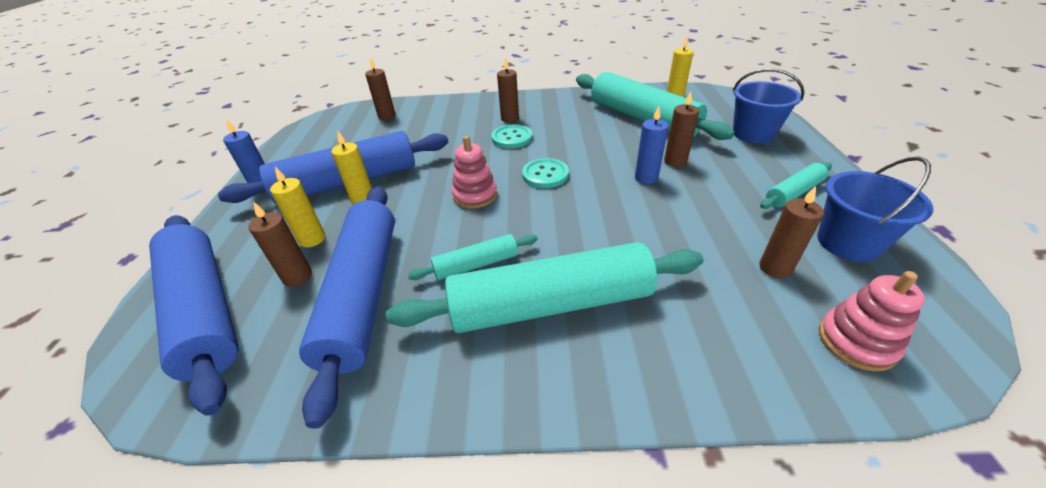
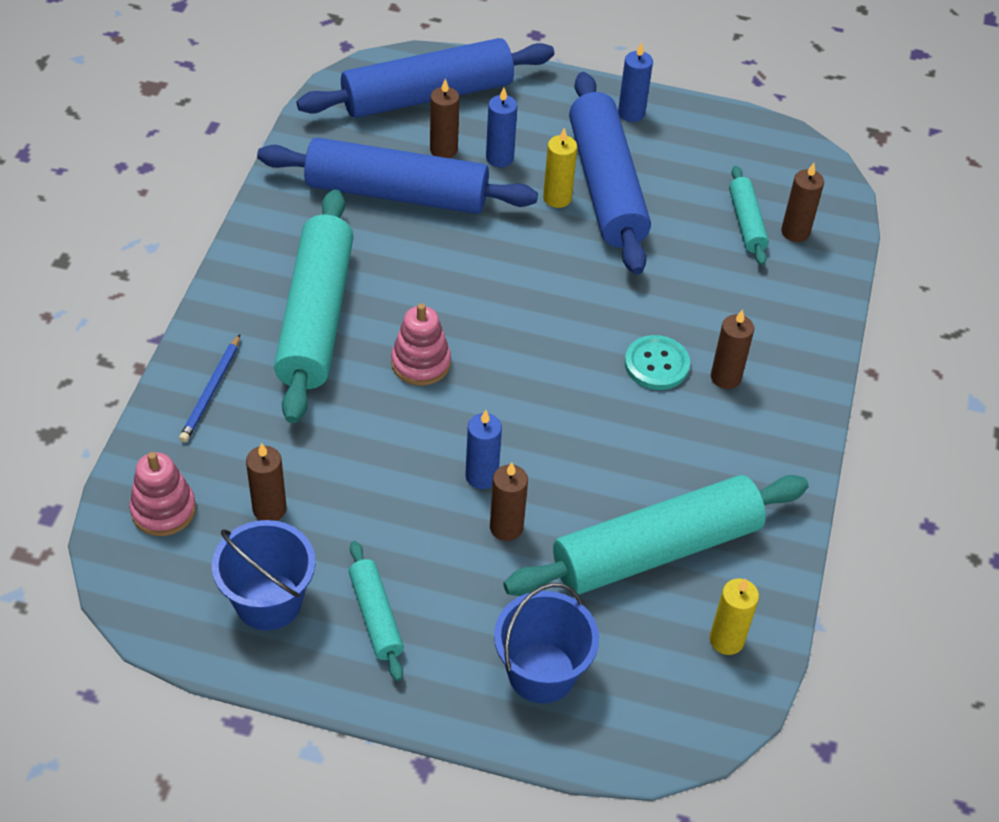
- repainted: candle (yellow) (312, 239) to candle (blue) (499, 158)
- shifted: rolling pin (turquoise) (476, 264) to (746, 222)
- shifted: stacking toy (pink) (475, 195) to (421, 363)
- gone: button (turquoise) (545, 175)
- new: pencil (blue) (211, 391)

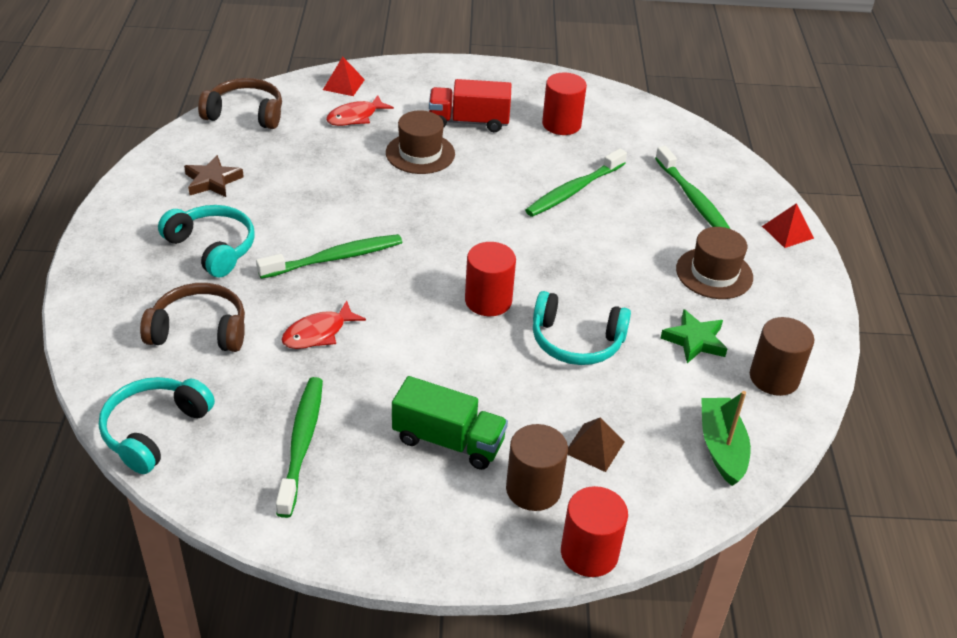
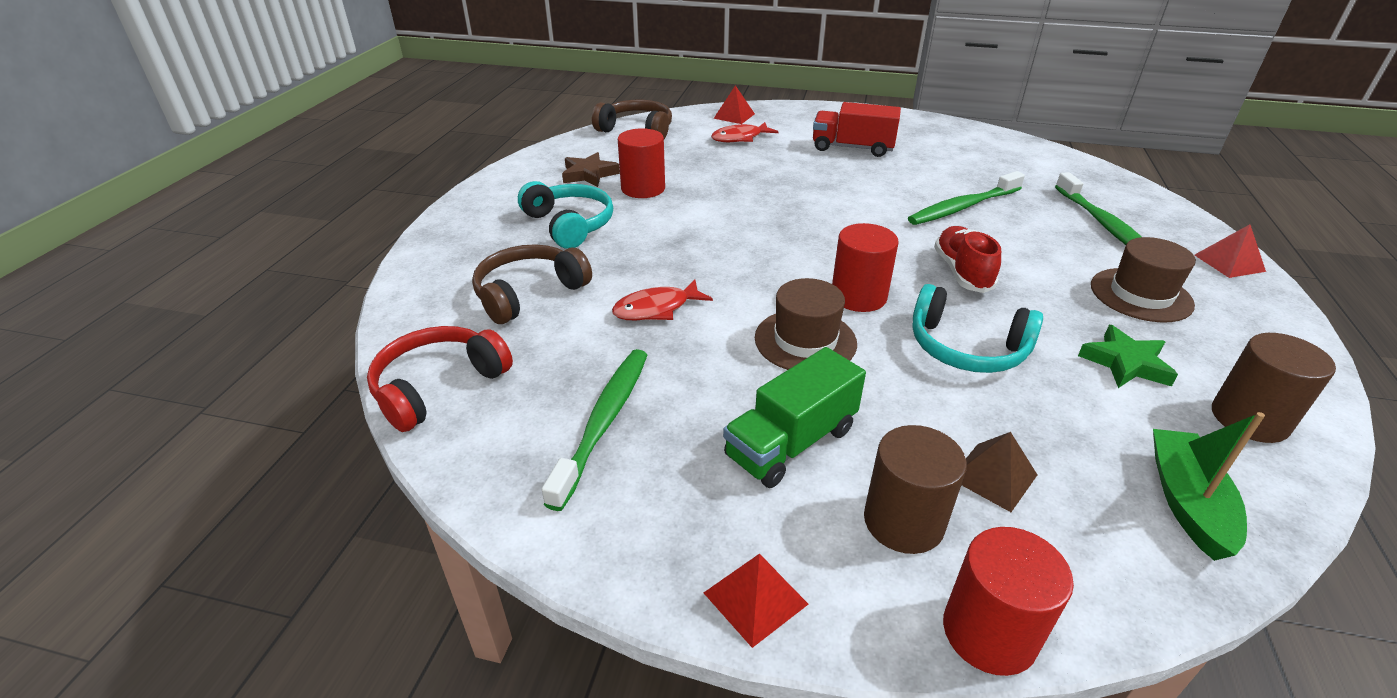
- repainted: headphones (turquoise) (154, 430) to headphones (red) (438, 386)
- rotated: headphones (brown) (199, 330) = (529, 293) 60 degrees counterclockwise
- gone: toothbrush (green) (334, 258)
- shifted: hat (brown) (420, 153) to (805, 341)
- rotated: truck (green) (448, 441) = (791, 443) 105 degrees clockwise
- shifted: cylinder (red) (561, 124) to (643, 188)
- new: pyramid (red) (755, 598)
- new: shoe (red) (962, 272)

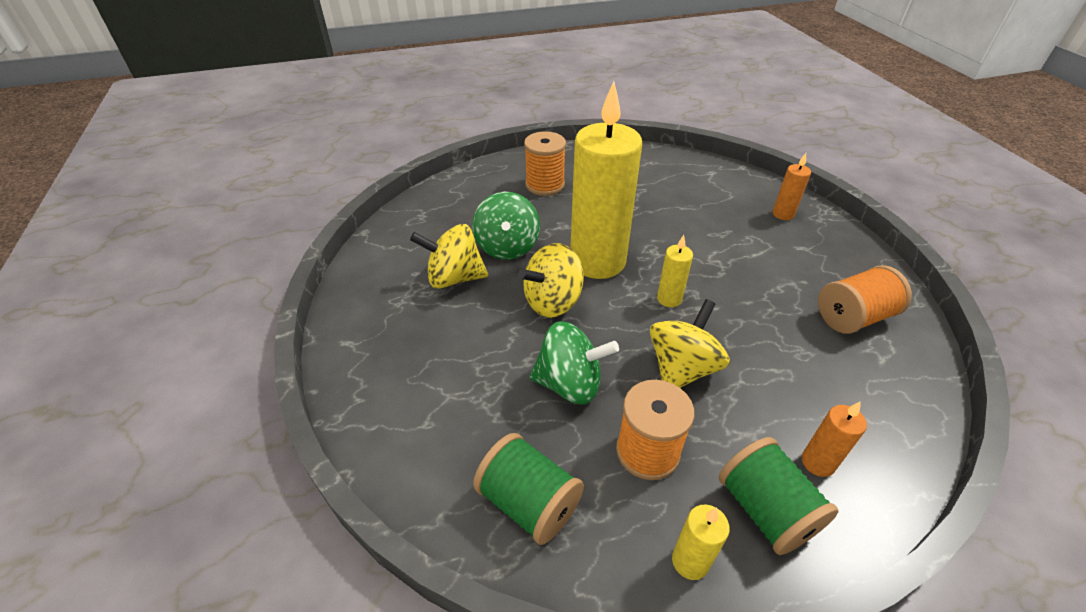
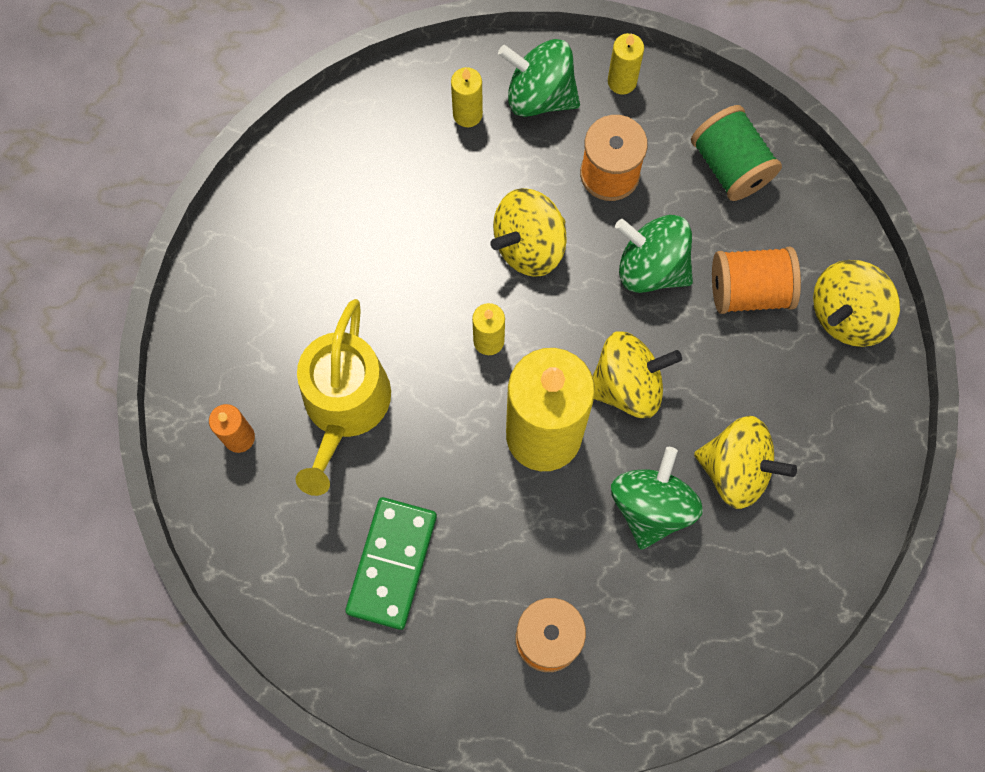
- swapped: spool (green) (765, 510) to spinning top (green) (539, 95)
- repainted: candle (orange) (817, 462) to candle (yellow) (467, 114)
- shifted: spool (orange) (853, 317) to (749, 290)
- new: watering can (yellow) (344, 406)
- new: domino (green) (392, 564)
- new: spinning top (yellow) (847, 314)

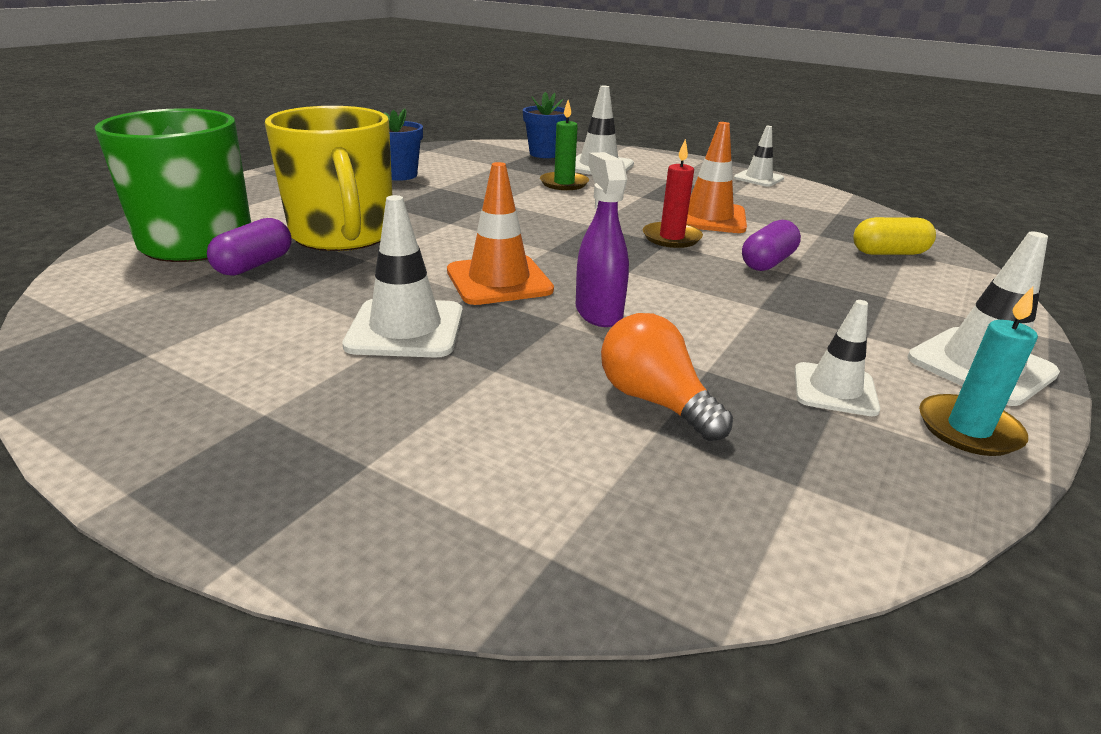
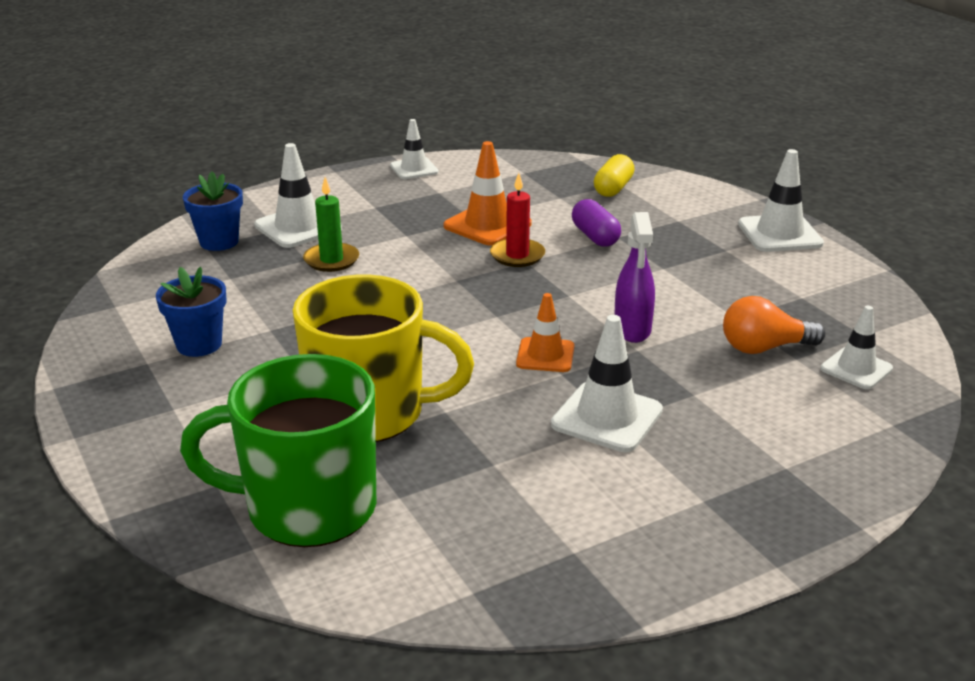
- gone: capsule (purple) (254, 265)
- scaled: traffic cone (orange) (499, 281) = (545, 355) x0.66
- rotated: spray bottle (purple) (598, 312) = (632, 329) 105 degrees counterclockwise
- shifted: traffic cone (white) (834, 389) to (856, 369)
- gone: candle (turquoise) (968, 429)

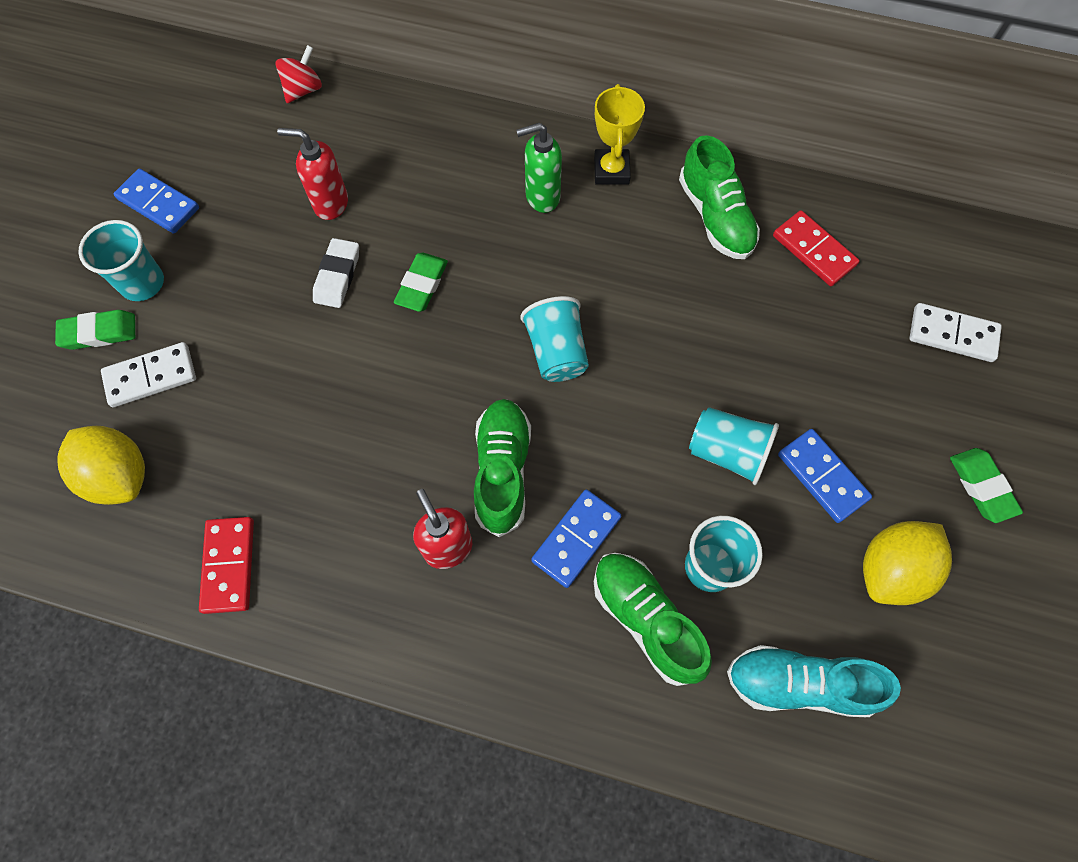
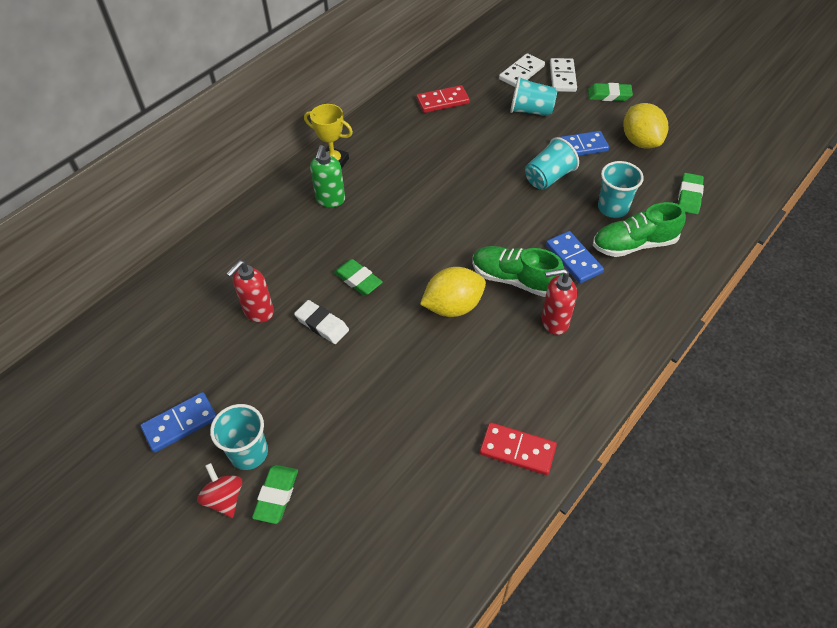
- shifted: lemon (yellow) (119, 475) to (453, 306)
- shifted: domino (white) (151, 376) to (562, 77)
- shifted: spinning top (red) (303, 90) to (224, 498)
- shifted: cup (turquoise) (556, 351) to (531, 111)
- gone: shoe (green) (715, 217)
- swapped: shoe (turquoise) (799, 683) to eraser (green) (689, 196)

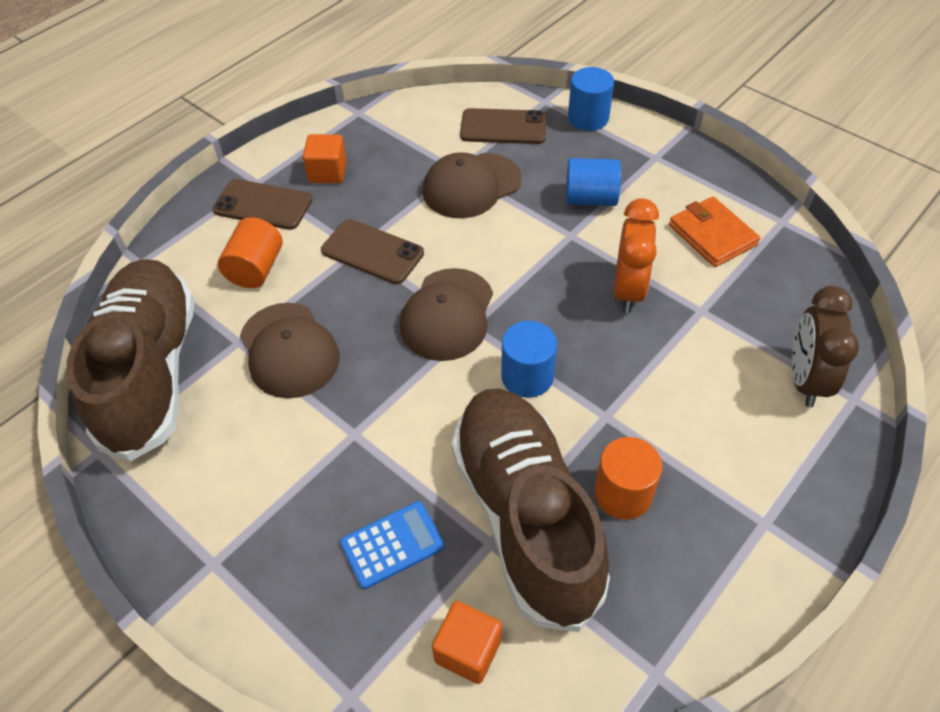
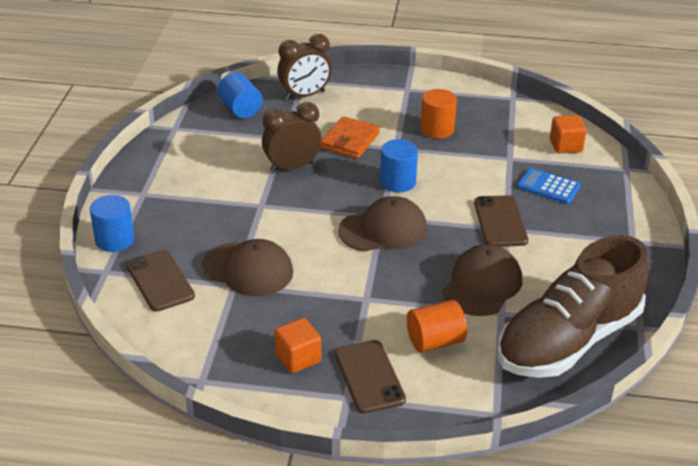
- shifted: phone (brown) (372, 252) to (500, 222)
- gone: shoe (brown) (525, 516)
- shifted: cylinder (blue) (590, 198) to (240, 109)
- repainted: clock (orange) (628, 290) to clock (brown) (292, 167)
- shifted: wallet (orange) (712, 235) to (350, 140)

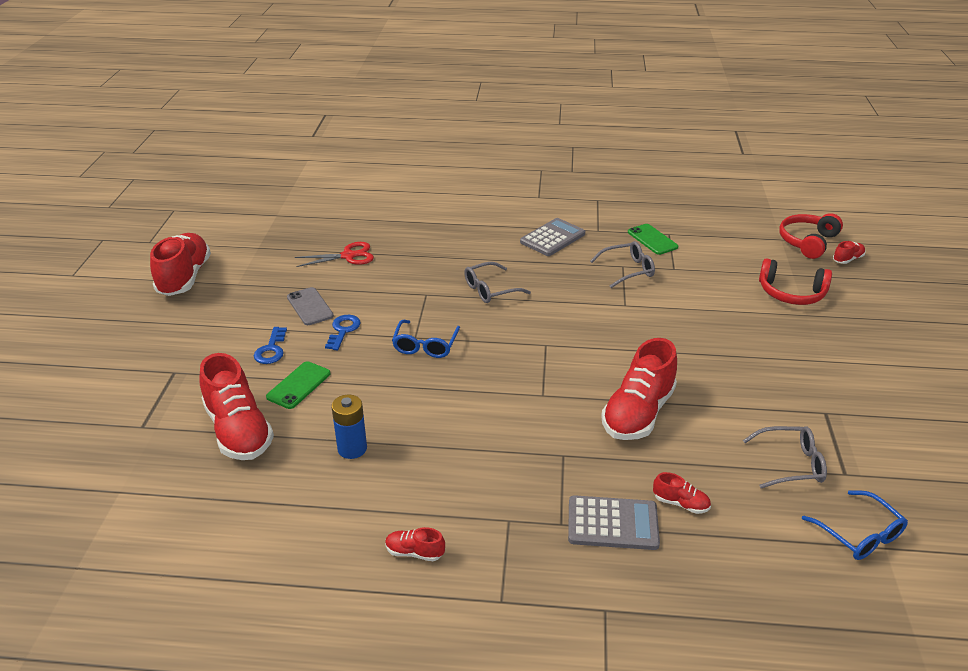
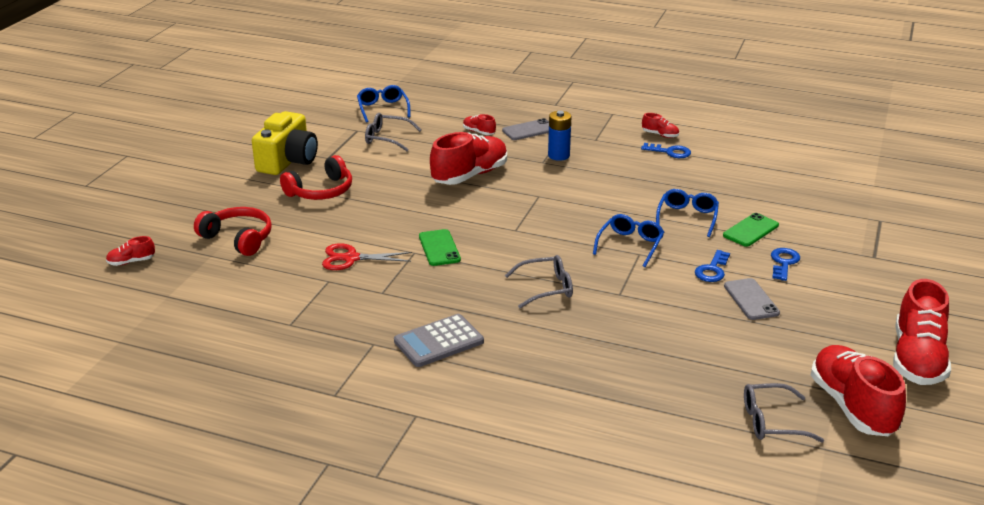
- shifted: shoe (red) (238, 430) to (852, 406)
- shifted: scissors (red) (348, 256) to (351, 258)
- shifted: battery (blue) (352, 448) to (558, 155)
- swapped: calculator (grey) (612, 523) to phone (grey) (529, 130)
- shifted: glasses (grey) (628, 270) to (771, 422)
- shifted: phone (green) (652, 239) to (439, 248)
- shifted: headphones (red) (807, 242) to (321, 191)
- new: camera (yellow) (288, 161)
- new: key (blue) (670, 152)
- new: glasses (blue) (687, 217)

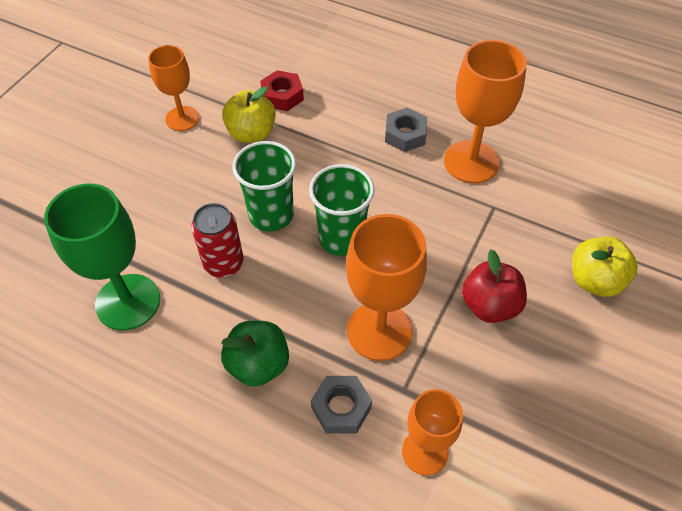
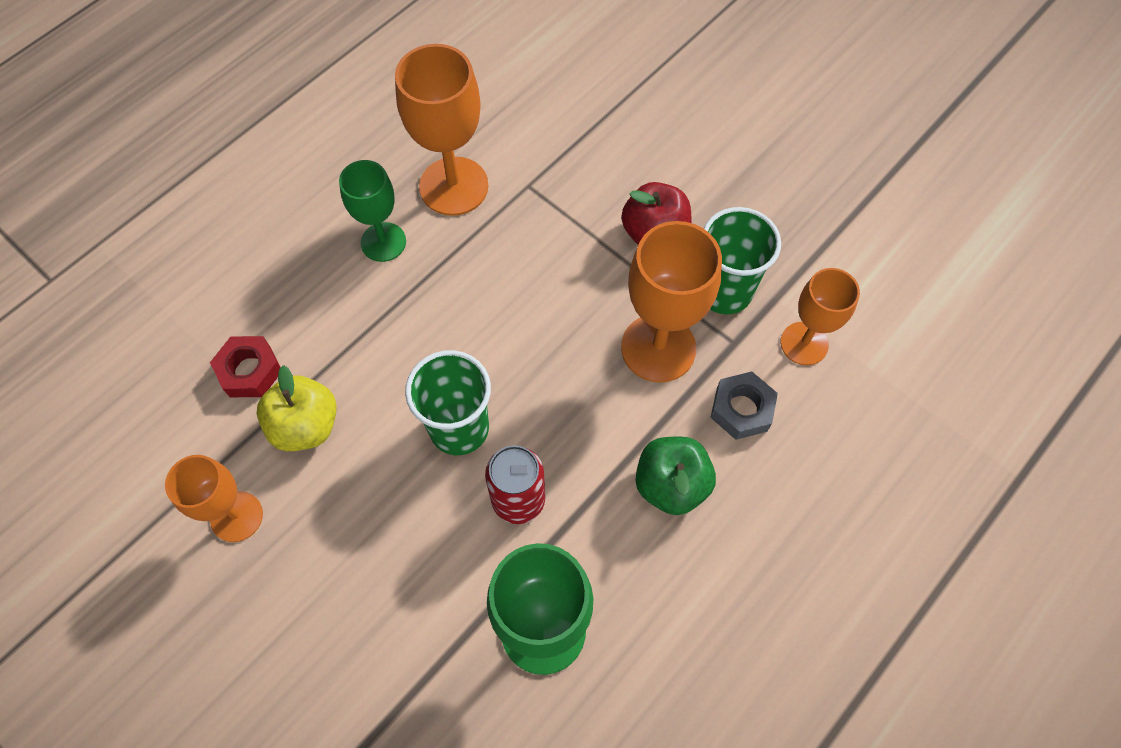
- shifted: cup (green) (341, 238) to (724, 291)
- swapped: nut (grey) (405, 135) to goblet (green) (383, 242)
- gone: apple (yellow) (595, 280)

